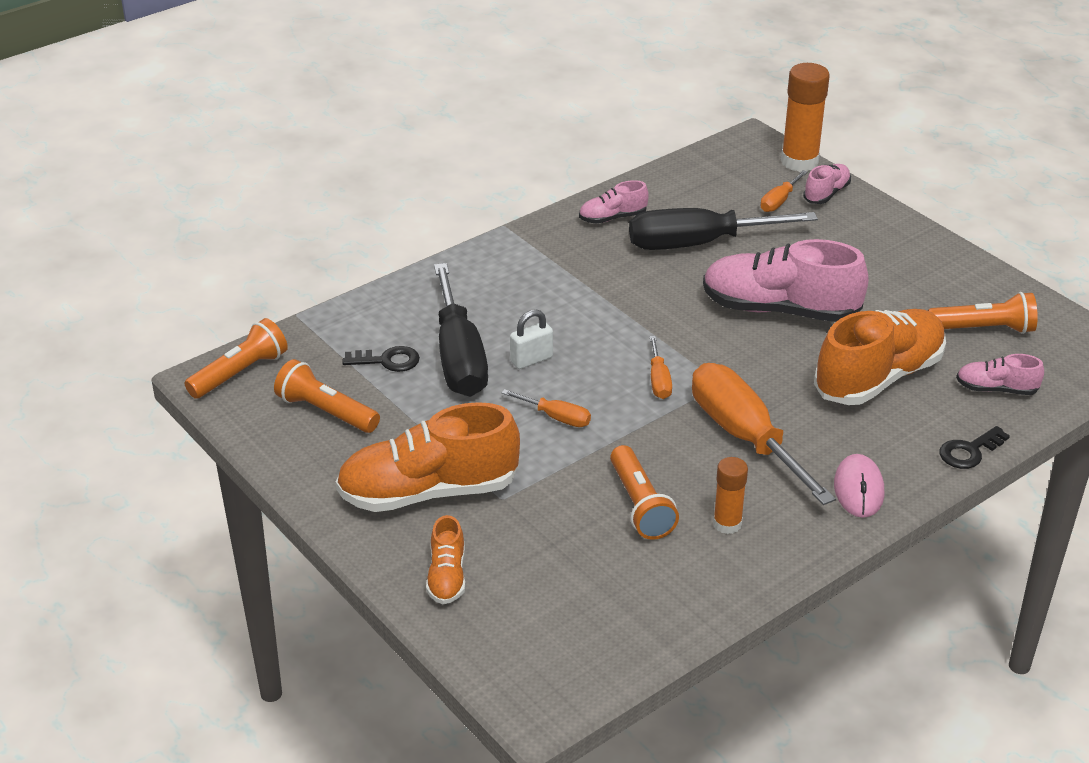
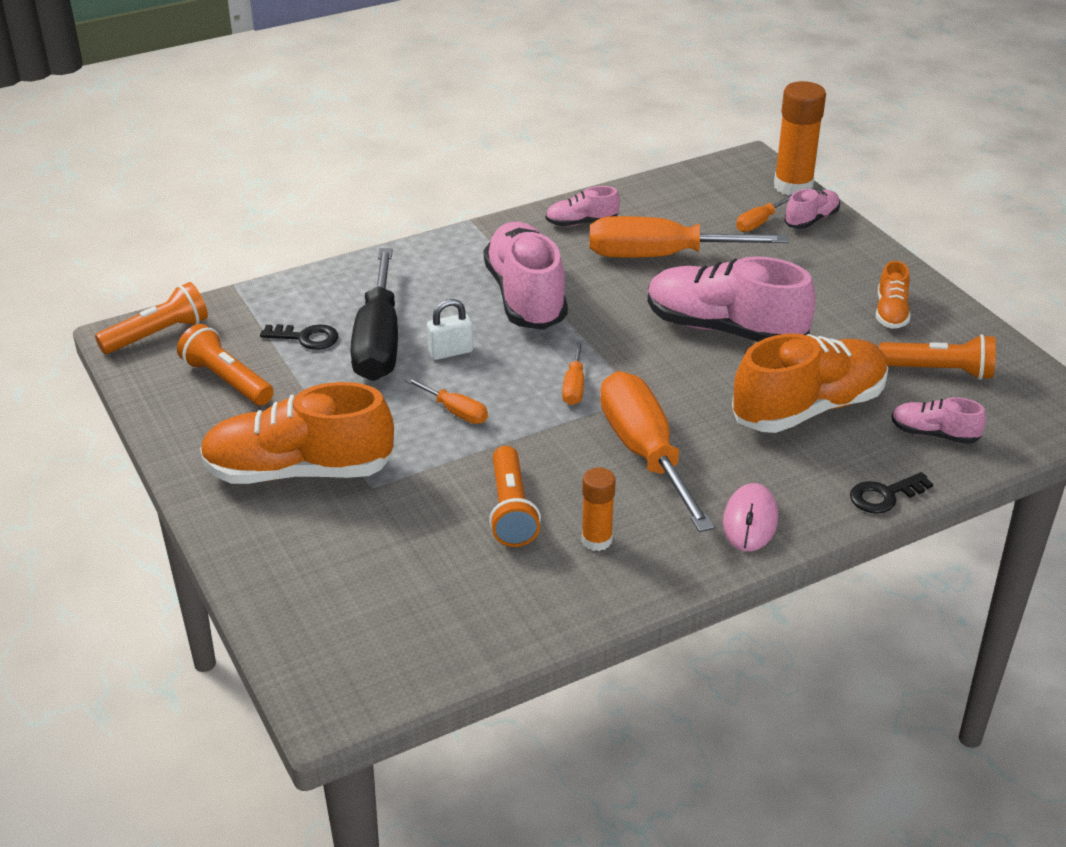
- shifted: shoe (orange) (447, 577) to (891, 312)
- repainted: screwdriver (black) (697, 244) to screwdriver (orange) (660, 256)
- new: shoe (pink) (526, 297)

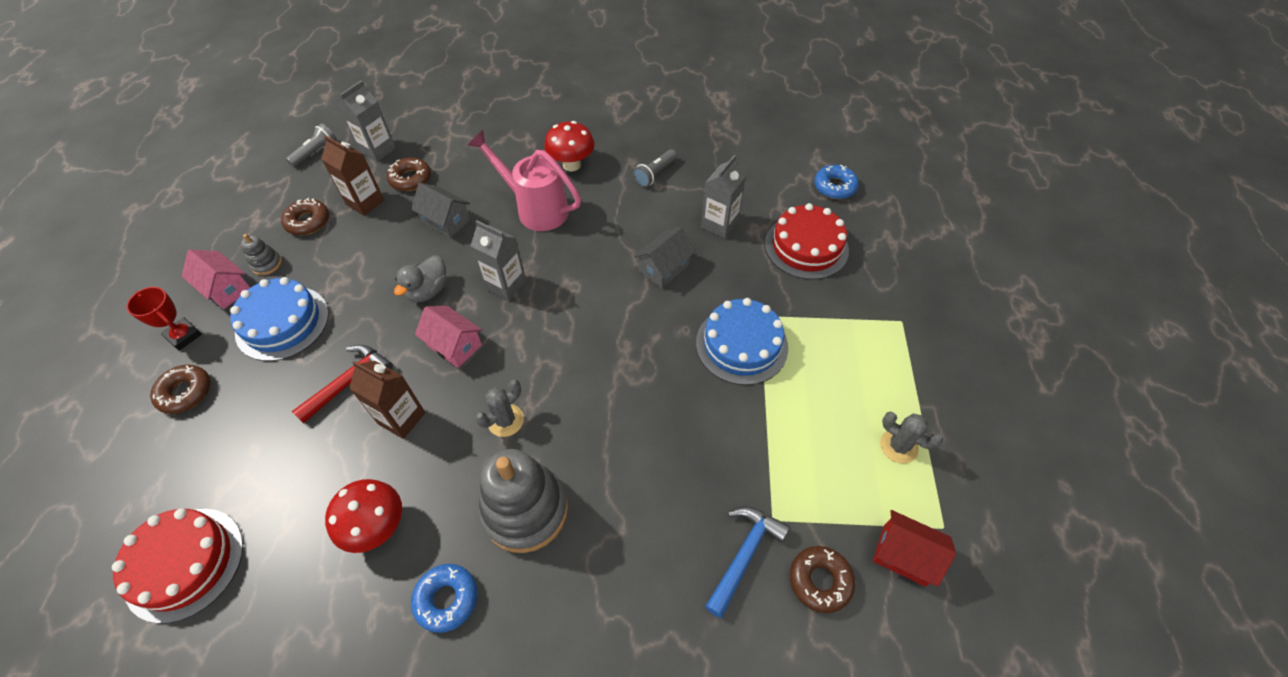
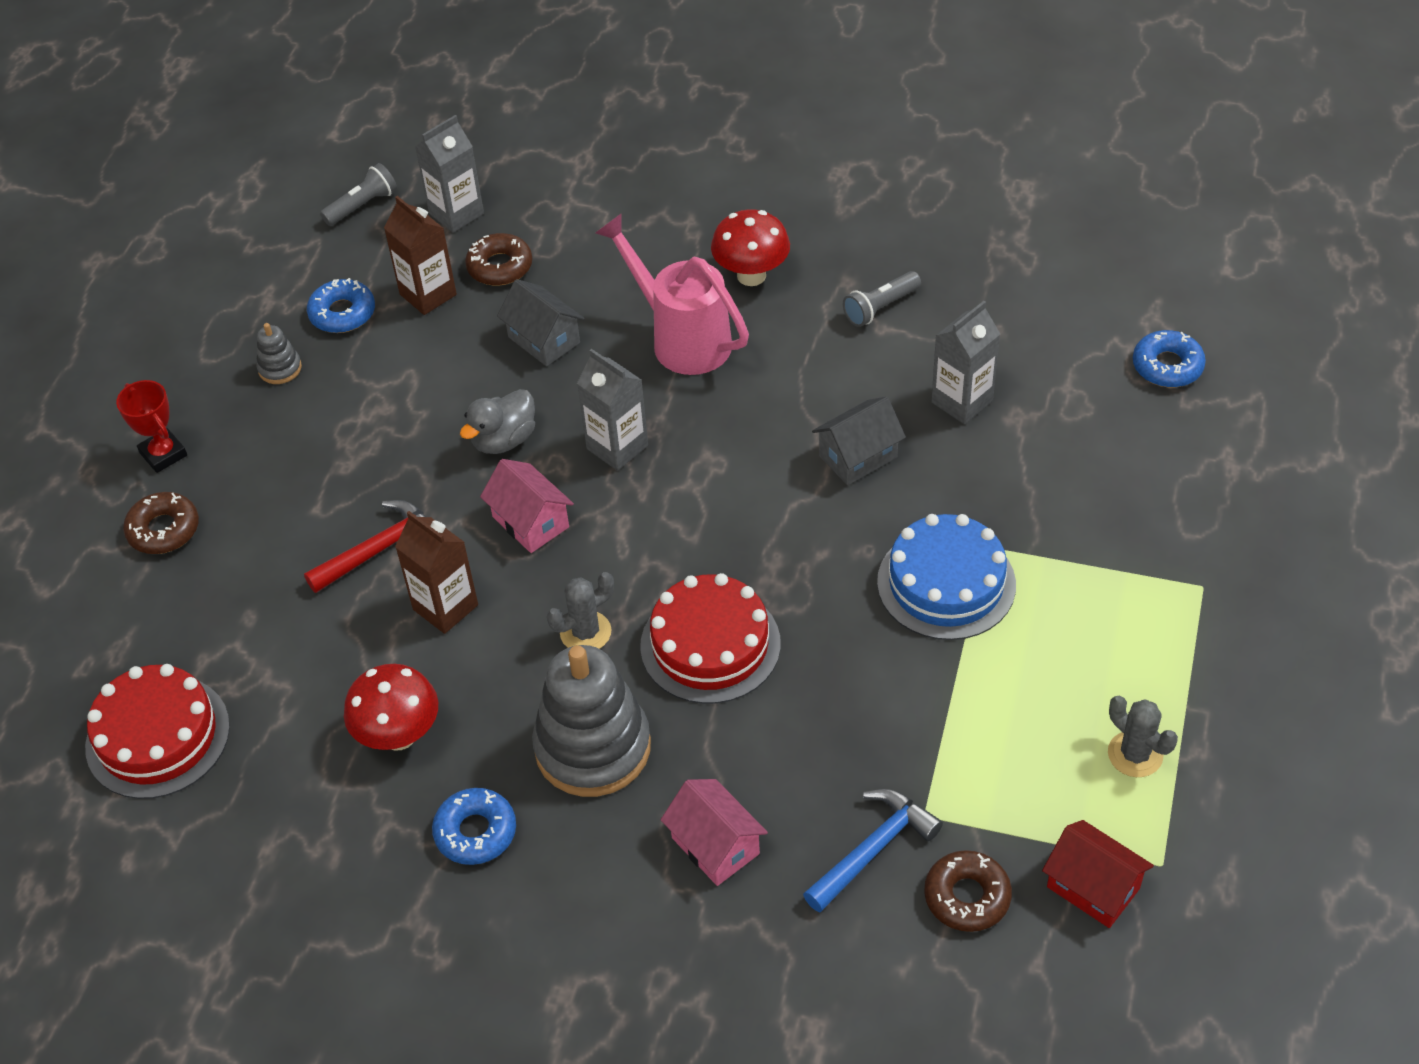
- shifted: house (pink) (226, 289) to (715, 845)
- gone: cake (blue) (282, 323)
- repainted: donut (brown) (308, 221) to donut (blue) (342, 313)
- shifted: cake (red) (806, 247) to (710, 644)

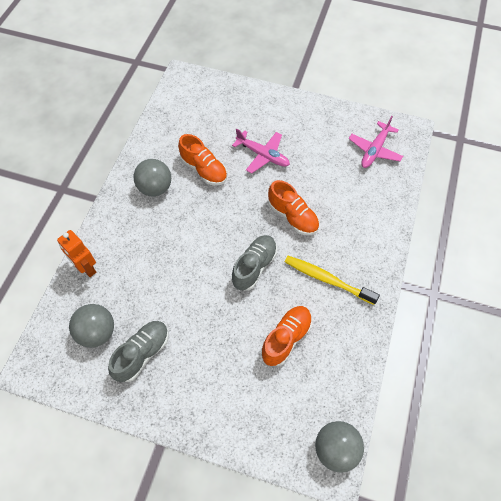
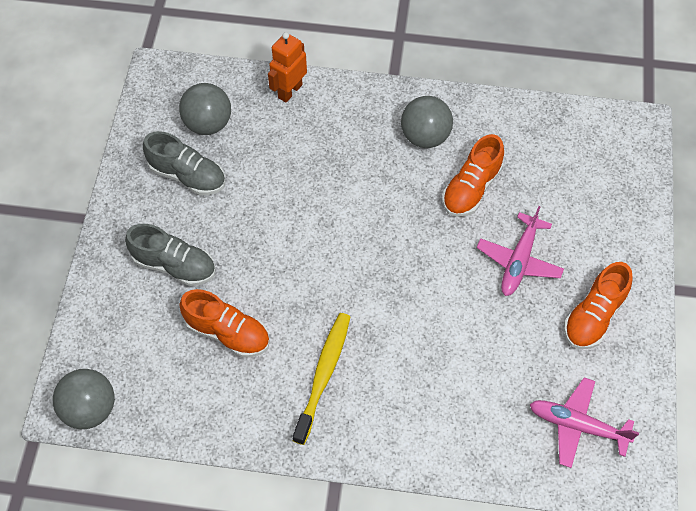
- shifted: shoe (grey) (254, 267) to (174, 265)
- shifted: shoe (orange) (293, 217) to (593, 316)

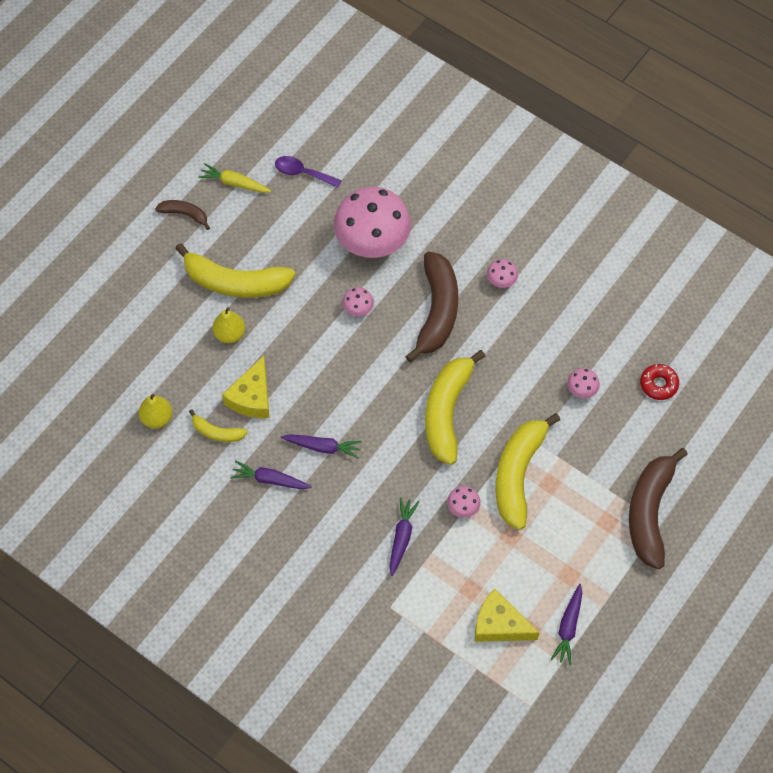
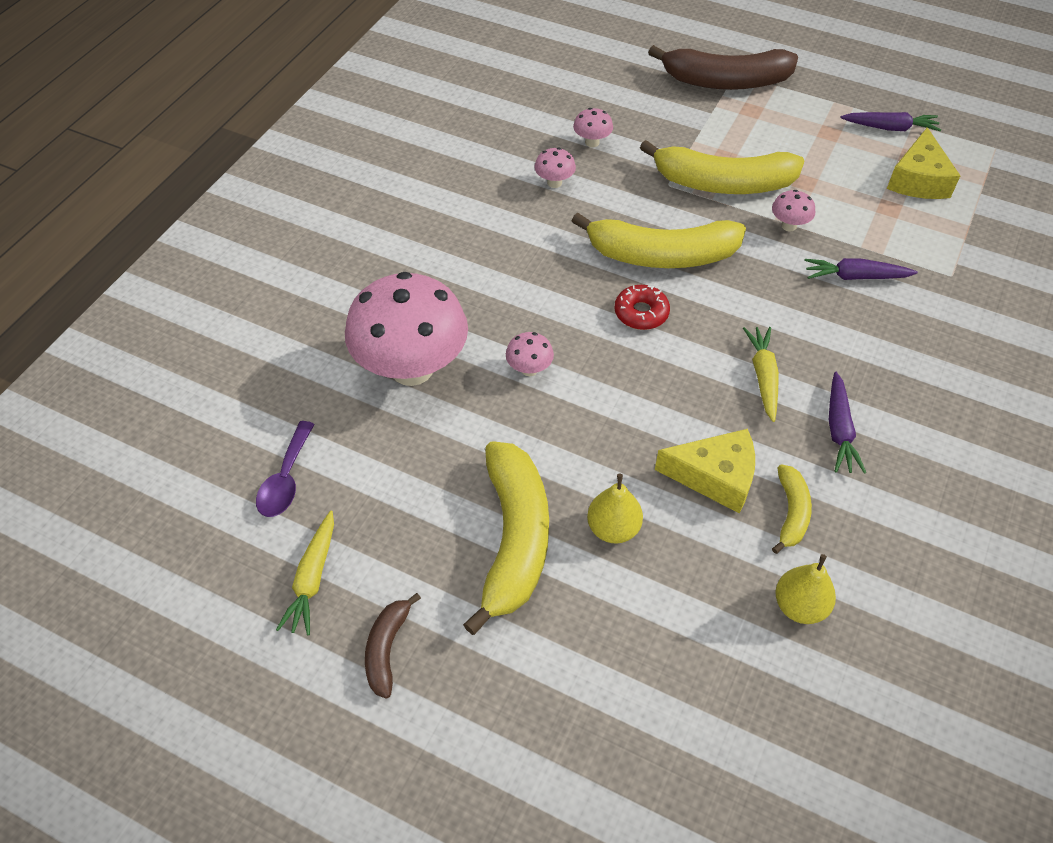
- repainted: carrot (purple) (322, 447) to carrot (yellow) (763, 377)
- gone: banana (brown) (437, 311)
- shifted: mushroom (pink) (501, 281) to (554, 183)
- shifted: donut (red) (658, 384) to (641, 313)

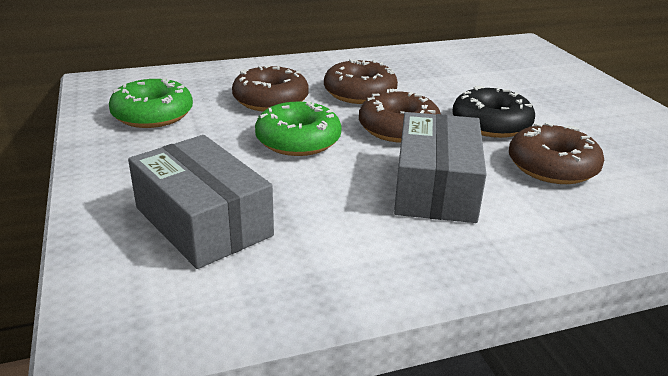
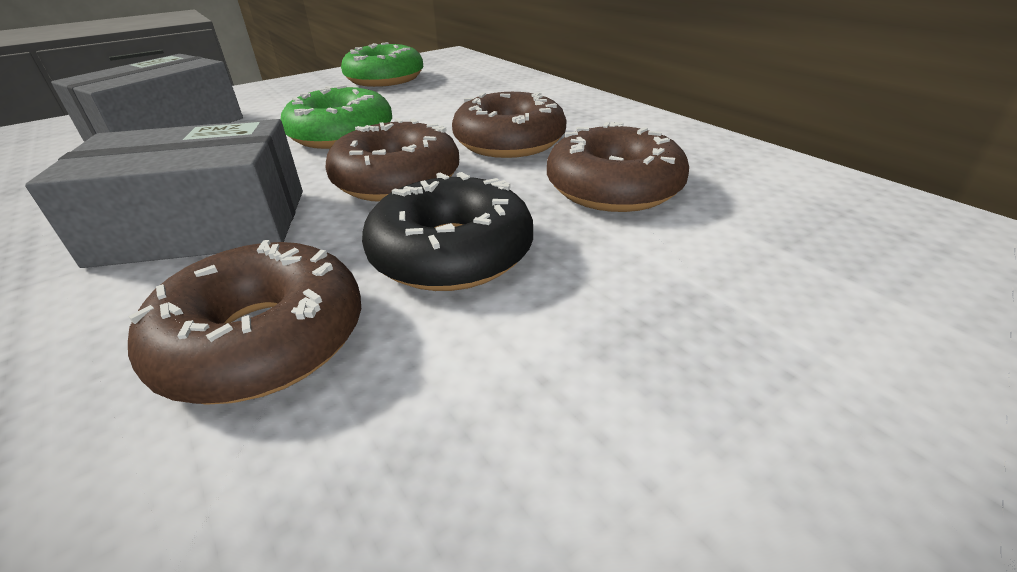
- shifted: donut (brown) (270, 100) to (613, 188)

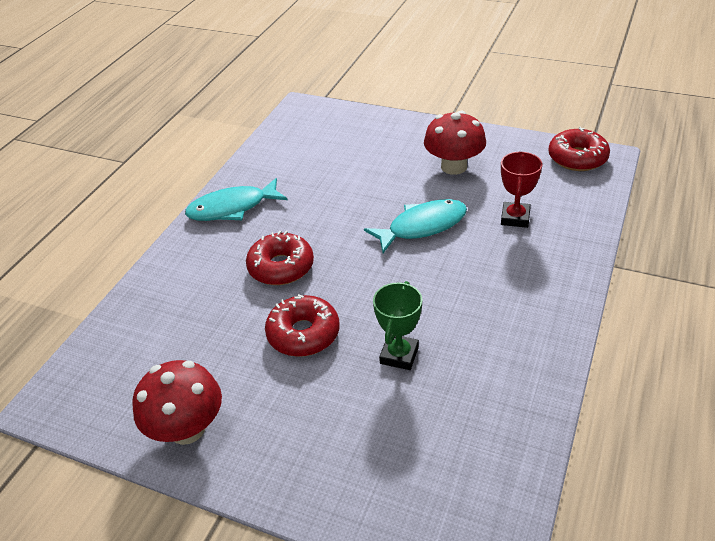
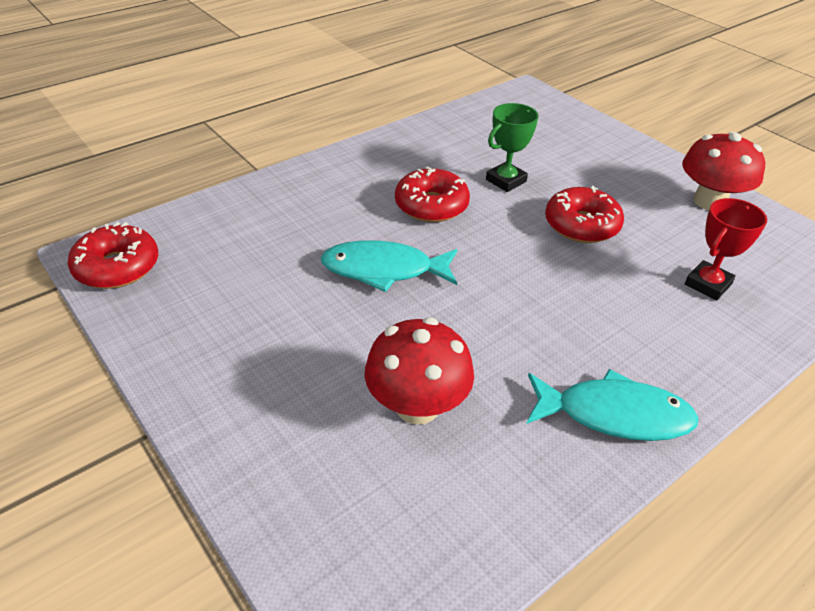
- shifted: donut (red) (281, 267) to (431, 205)
- shifted: mushroom (red) (453, 166) to (417, 406)
- shifted: trophy (red) (515, 218) to (708, 284)

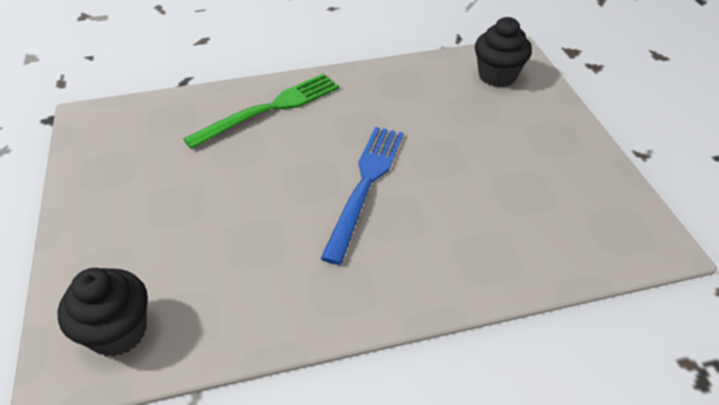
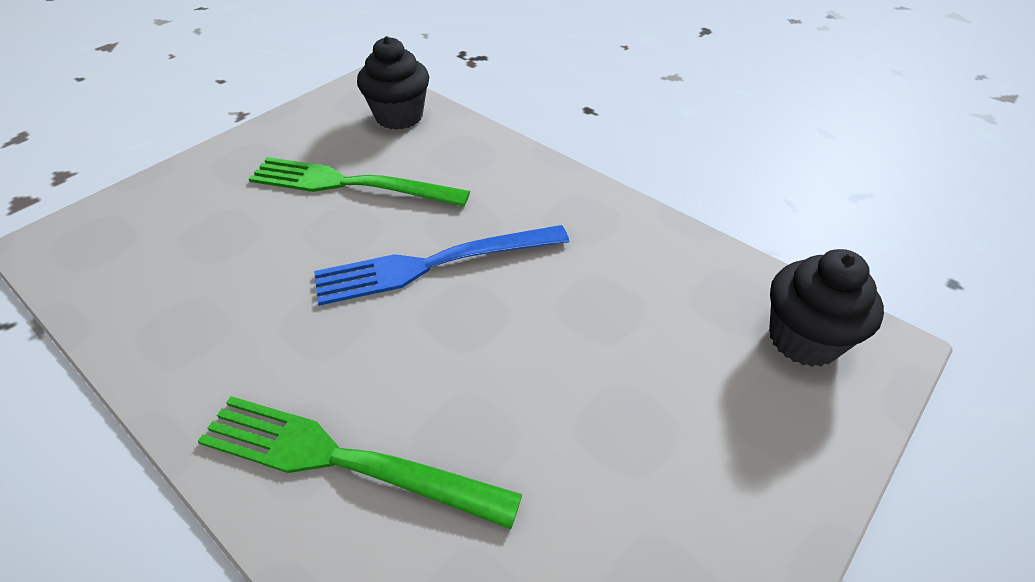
- shifted: cupcake (black) (497, 76) to (399, 116)
- new: fork (green) (350, 184)

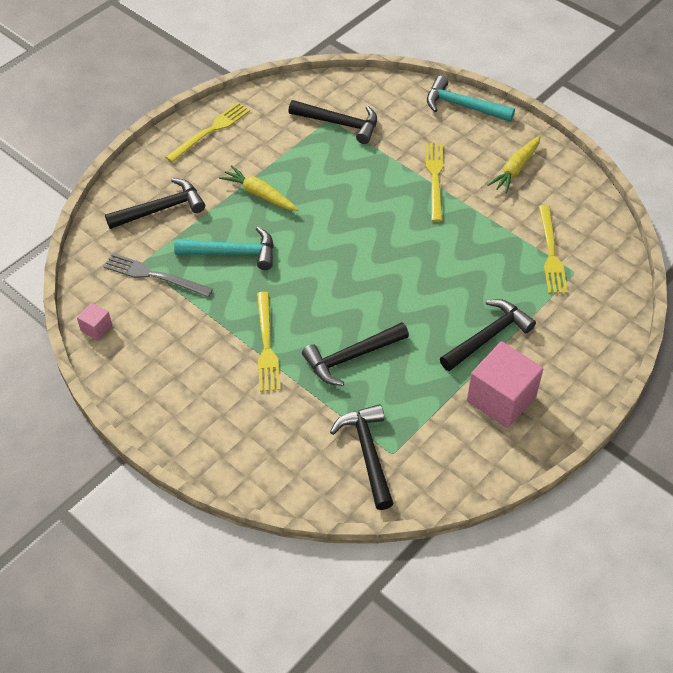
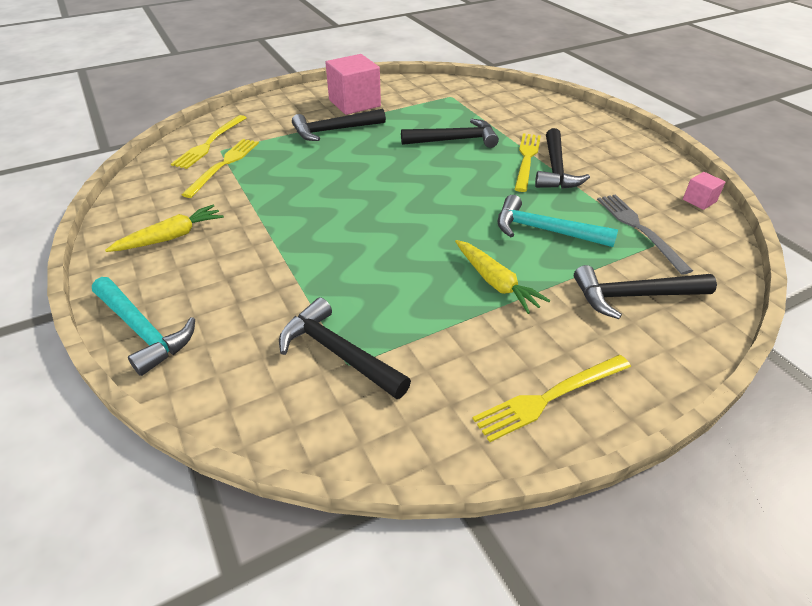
- rotated: fork (grey) (154, 275) = (639, 229) 150 degrees counterclockwise
- shifted: hammer (black) (368, 453) to (555, 169)
- shifted: fork (yellow) (435, 178) to (210, 143)

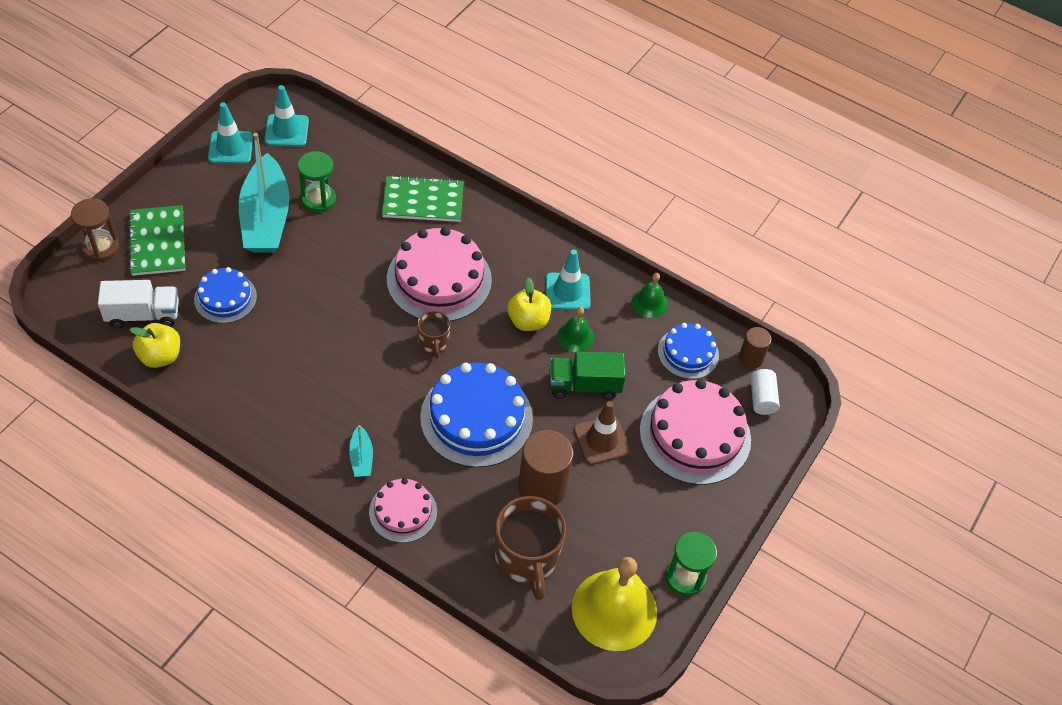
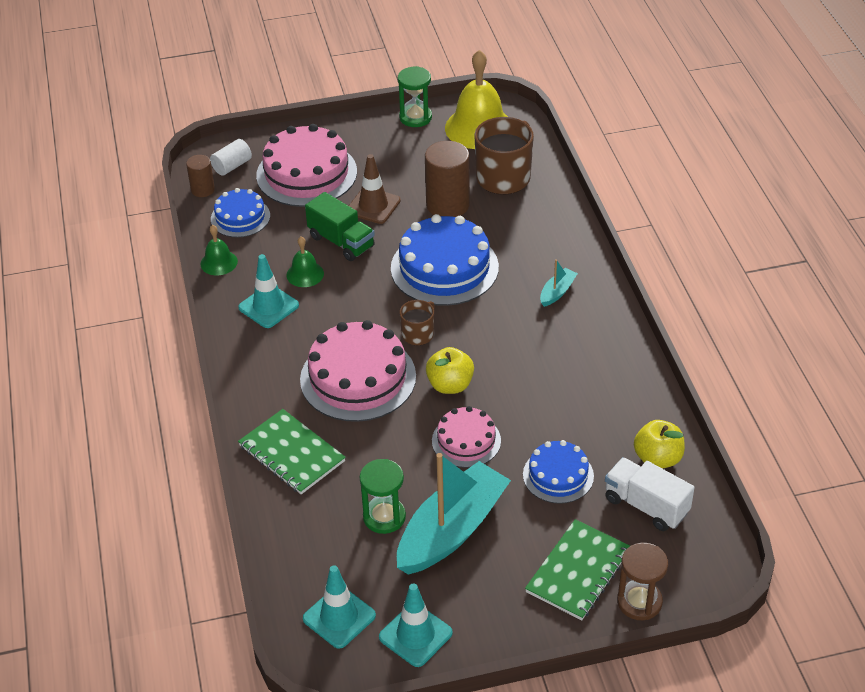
- shifted: cake (pink) (403, 512) to (466, 441)
- shifted: apple (yellow) (528, 321) to (450, 385)

